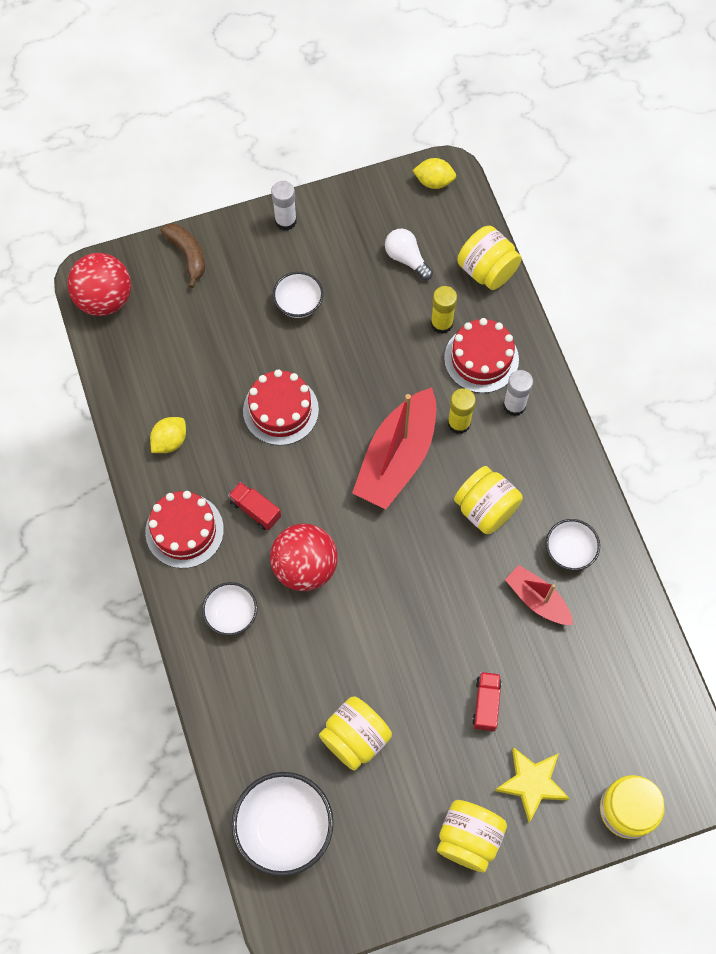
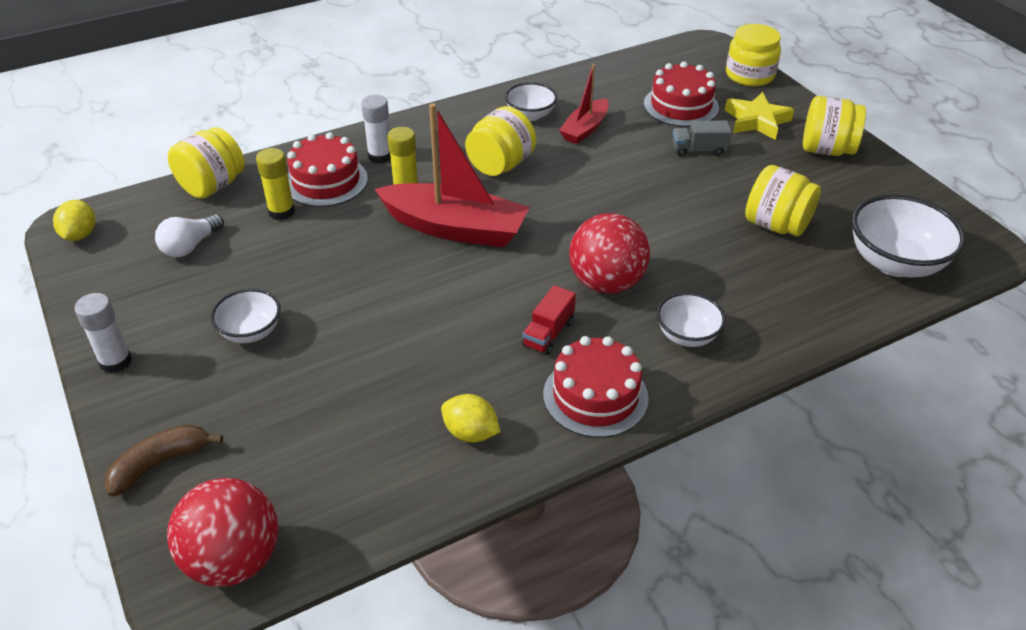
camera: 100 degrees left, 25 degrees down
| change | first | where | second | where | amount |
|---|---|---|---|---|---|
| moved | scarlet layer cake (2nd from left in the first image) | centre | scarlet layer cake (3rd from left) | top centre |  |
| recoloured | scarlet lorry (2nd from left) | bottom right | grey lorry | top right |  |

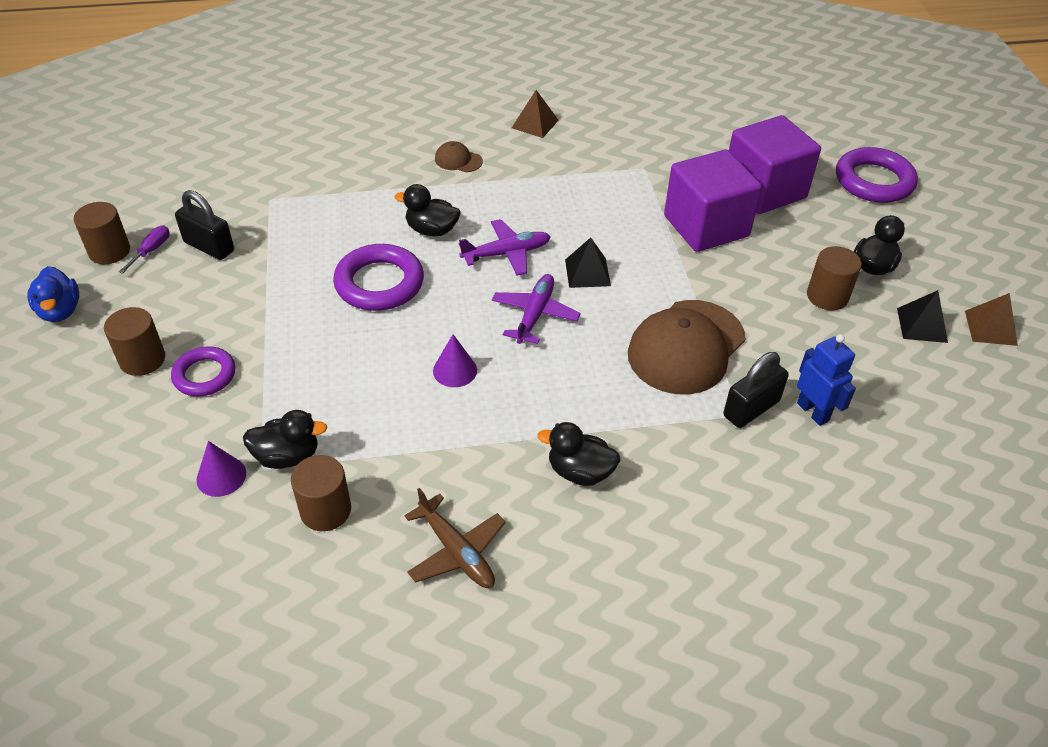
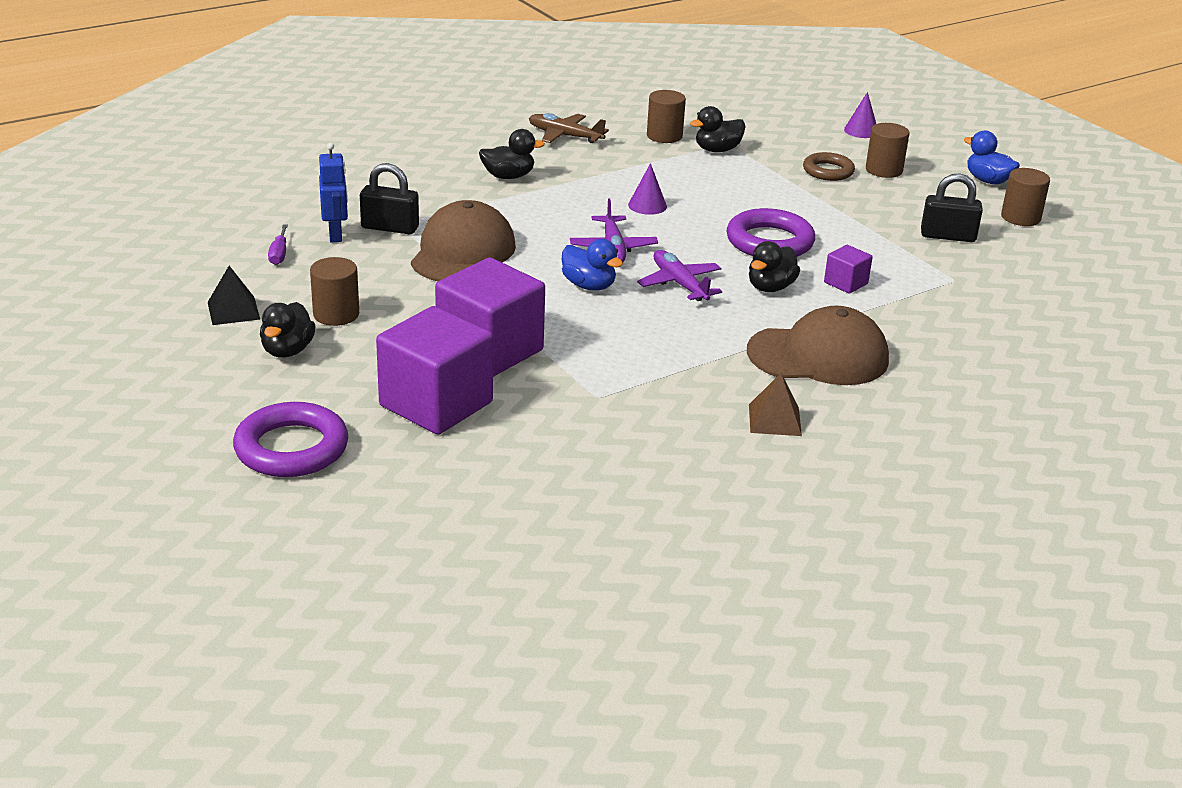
camera: 155 degrees right, 15 degrees down
| change | first | where | second | where | amount |
|---|---|---|---|---|---|
| moved | royal purple flat screwdriver | middle left |  | top left |  |
| recoloured | royal purple hoop (1st from left) | middle left | russet hoop | top right |  |
| moved | royal purple solid cone (1st from left in the first image) | middle left | royal purple solid cone (2nd from left) | top right |  |
| turned | black rubber duck (2nd from left in the first image) | top centre | black rubber duck (4th from left) | centre | 135 degrees clockwise |
| resized | russet baseball cap (1st from left in the first image) | top centre | russet baseball cap (2nd from left) | middle right | x2.26 |
| turned | royal purple plane (1st from left in the first image) | top centre | royal purple plane (2nd from left) | centre | 105 degrees clockwise |
| replaced | black pyramid shape (1st from left) | centre | royal blue rubber duck (1st from left) | centre |  |
| turned | black padlock (2nd from left in the first image) | middle right | black padlock (1st from left) | top left | 75 degrees clockwise |
| turned | royal blue toy robot | middle right |  | top left | 135 degrees counterclockwise |
| removed | russet pyramid shape (2nd from left) | middle right |  |  |  |
| added |  |  | royal purple cube (3rd from left) | middle right |  |

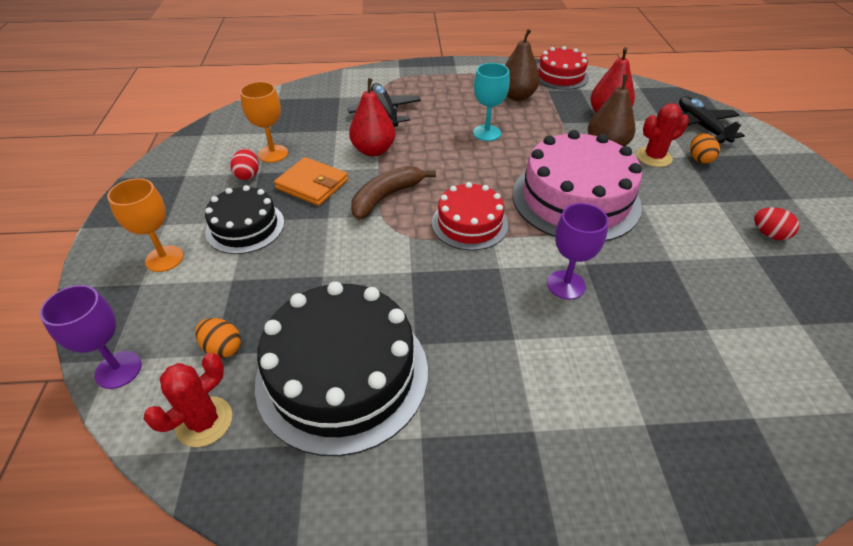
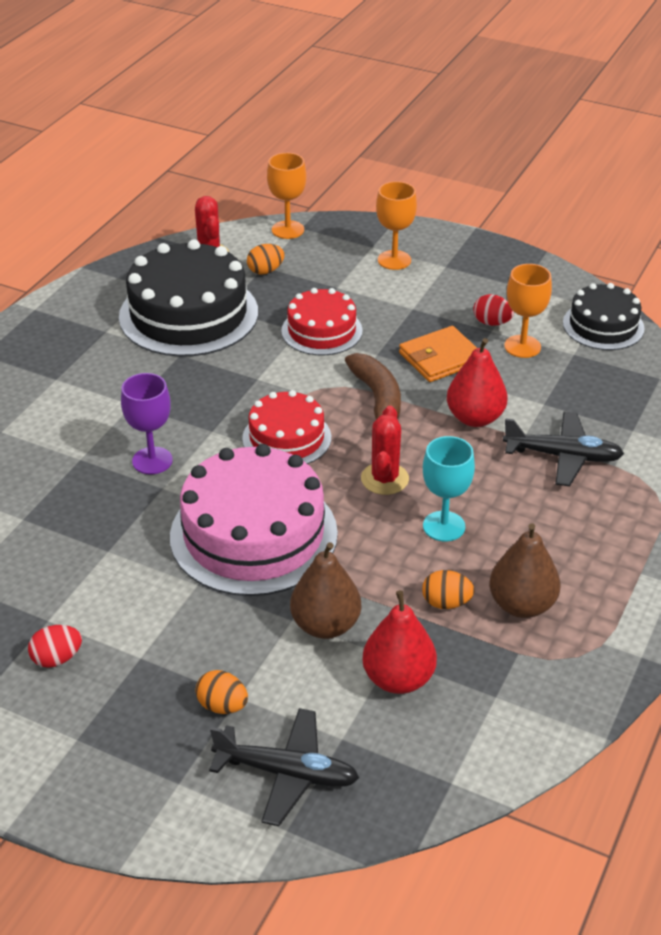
camera: 120 degrees right, 5 degrees down
| change | first | where | second | where | amount |
|---|---|---|---|---|---|
| recoloured | royal purple chalice (1st from left) | middle left | bright orange chalice (1st from left) | top centre |  |
| moved | black layer cake (1st from left in the first image) | middle left | black layer cake (2nd from left) | middle right |  |
| moved | scarlet layer cake (2nd from left) | top centre |  | centre |  |
| moved | scarlet prickly plant (2nd from left) | top right |  | centre |  |
| added |  |  | bright orange egg shape (3rd from left) | middle right |  |

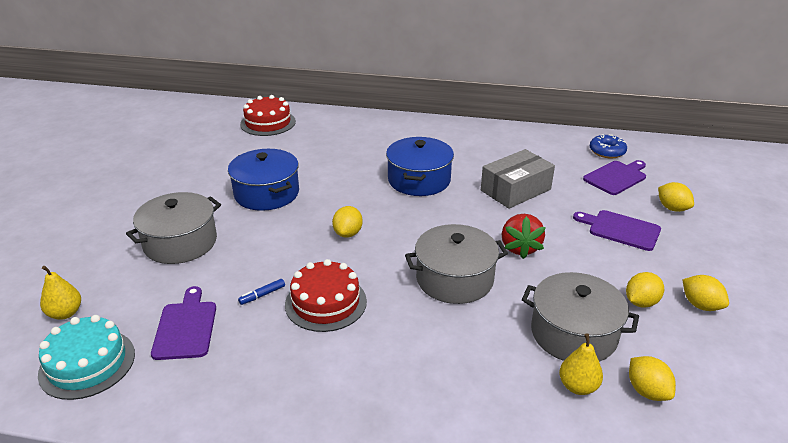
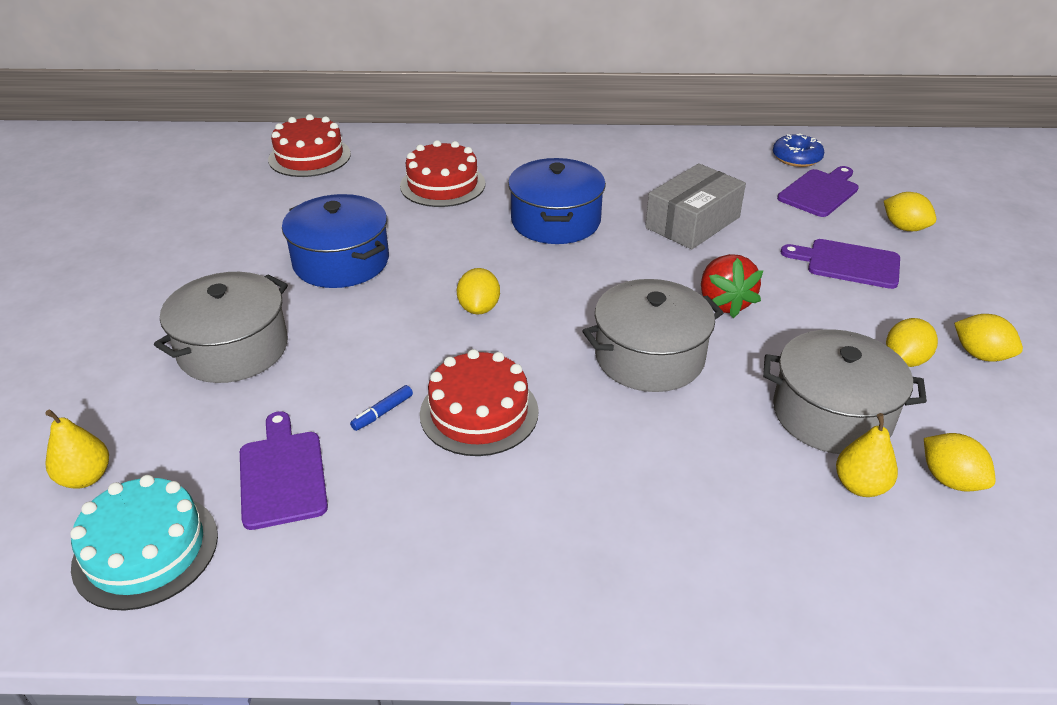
camera: 10 degrees left, 5 degrees up
| change | first | where | second | where | amount |
|---|---|---|---|---|---|
| added |  |  | scarlet layer cake (2nd from left) | top centre |  |

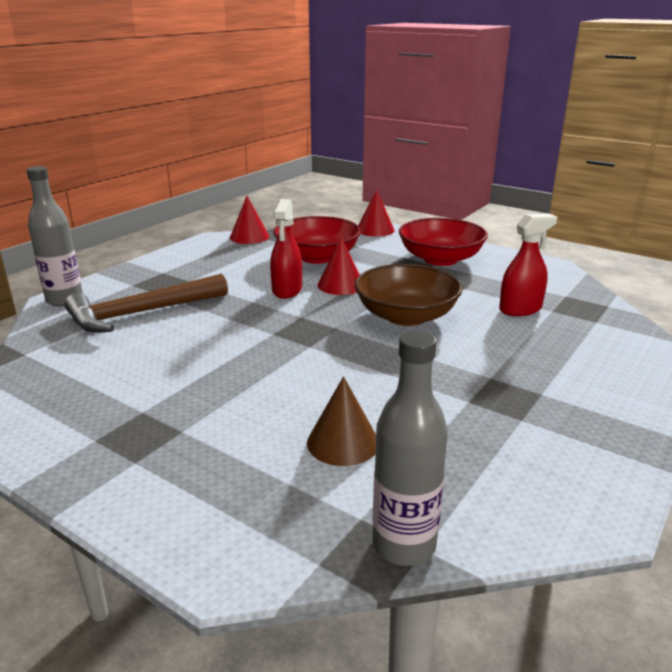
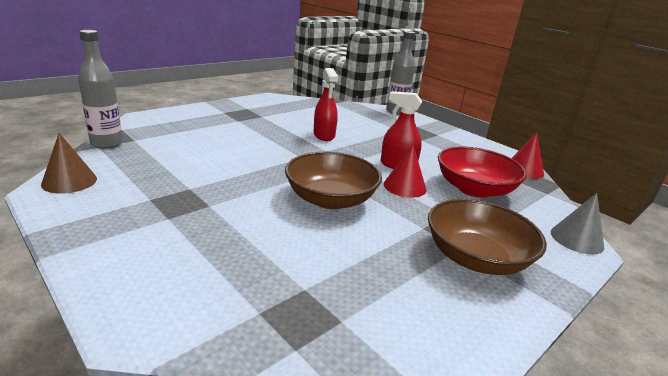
camera: 100 degrees right, 0 degrees up
| change | first | where | second | where | amount |
|---|---|---|---|---|---|
| removed | russet carpenter's hammer | middle left |  |  |  |
| moved | russet solid cone | centre |  | middle left |  |
| recoloured | scarlet solid cone (3rd from left) | top centre | grey solid cone | middle right |  |
| recoloured | scarlet bowl (2nd from left) | centre | russet bowl (2nd from left) | middle right |  |
| moved | scarlet sprayer (2nd from left in the first image) | middle right | scarlet sprayer (1st from left) | top centre |  |

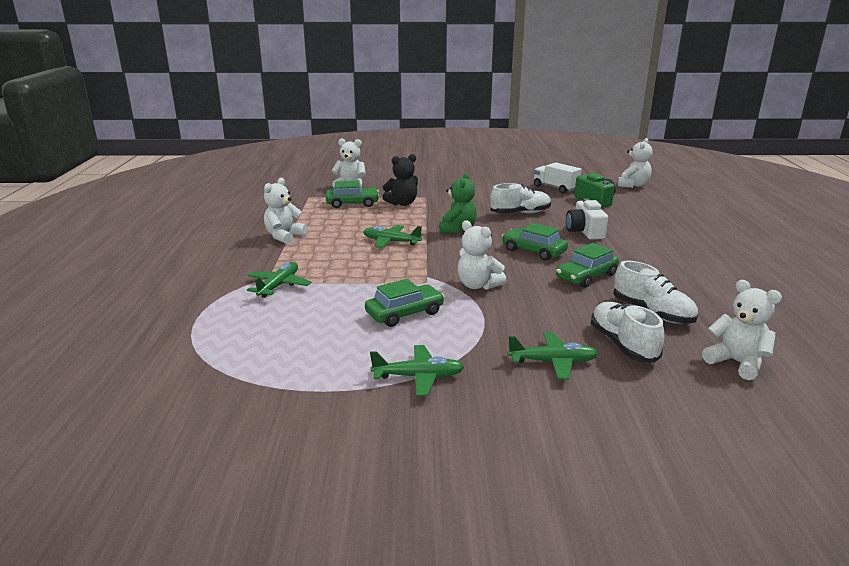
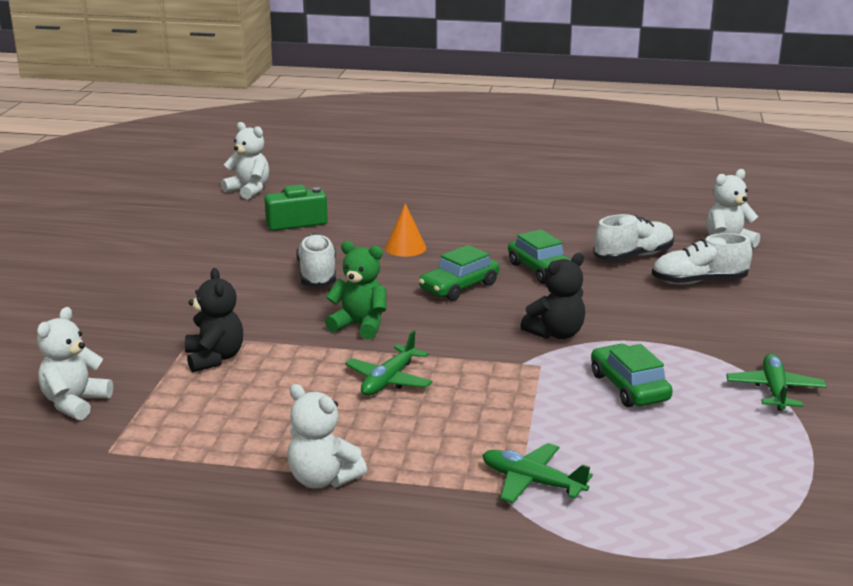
camera: 80 degrees left, 0 degrees up
| change | first | where | second | where | amount |
|---|---|---|---|---|---|
| removed | green automobile (1st from left) | centre |  |  |  |
| recoloured | pure white stuffed bear (3rd from left) | centre | black stuffed bear (2nd from left) | centre |  |
| removed | green plane (4th from left) | centre |  |  |  |
| removed | pure white lorry | top centre |  |  |  |
| replaced | pure white photo camera | middle right | bright orange solid cone | centre |  |

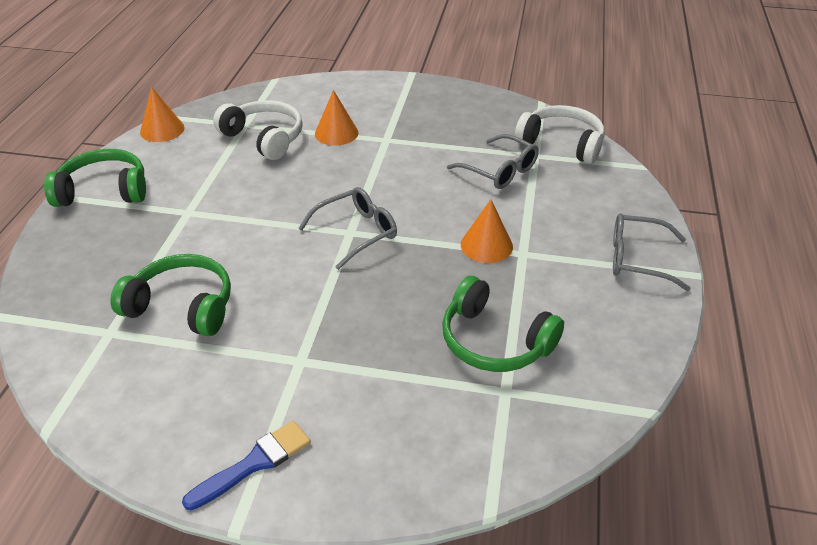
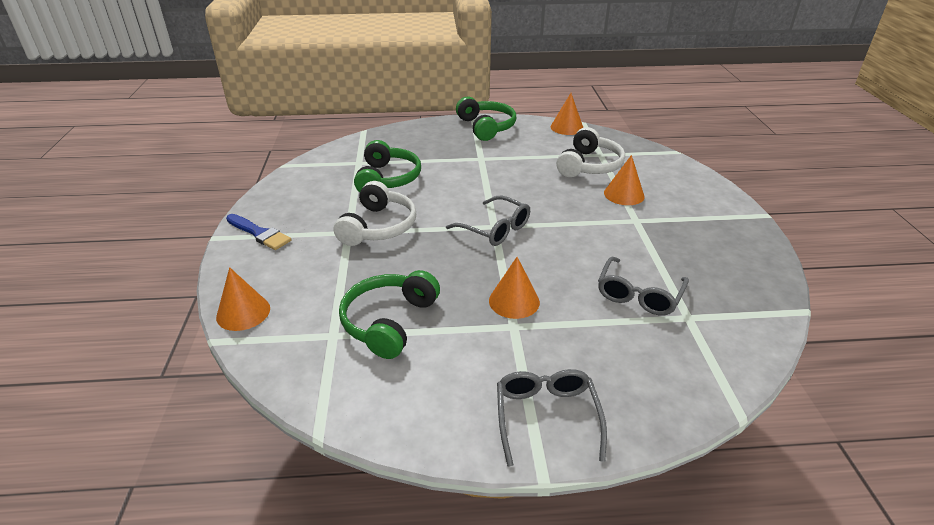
camera: 75 degrees right, 5 degrees down
| change | first | where | second | where | amount |
|---|---|---|---|---|---|
| moved | pure white over-ear headphones (2nd from left in the first image) | top right | pure white over-ear headphones (1st from left) | centre |  |
| added |  |  | bright orange solid cone (1st from left) | middle left |  |

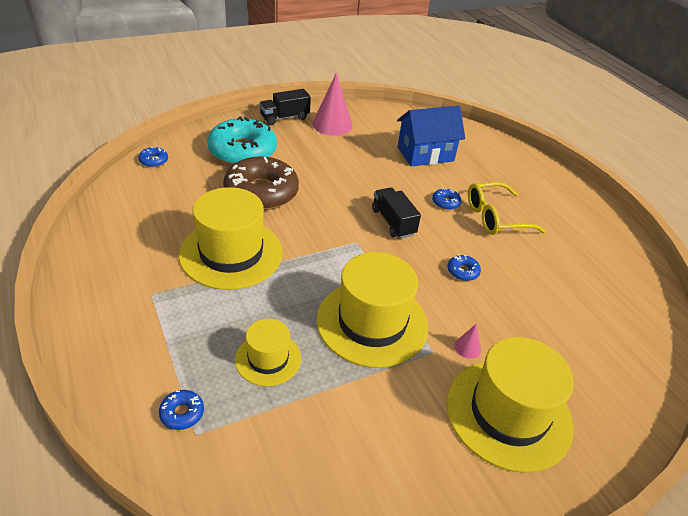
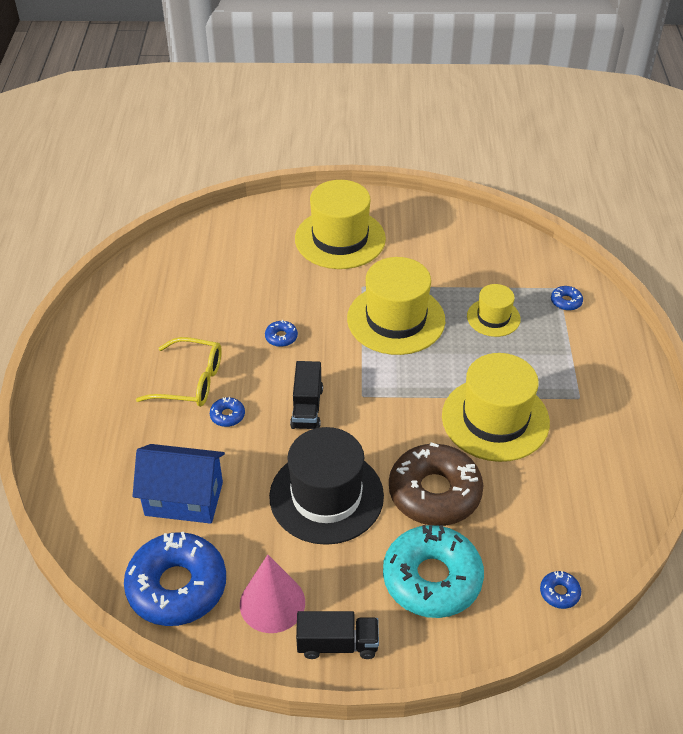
camera: 150 degrees left, 5 degrees up
| change | first | where | second | where | amount |
|---|---|---|---|---|---|
| removed | rosy solid cone (2nd from left) | middle right |  |  |  |
| added |  |  | royal blue donut (1st from left) | bottom left |  |
| added |  |  | black hat | centre |  |

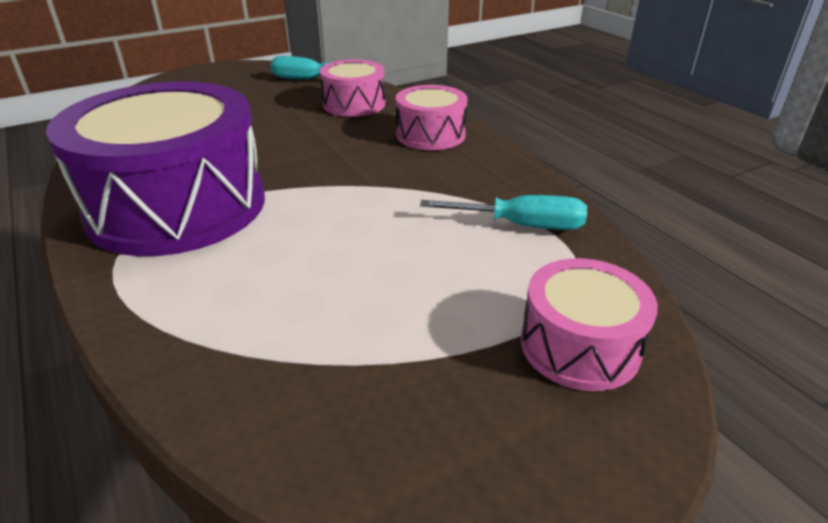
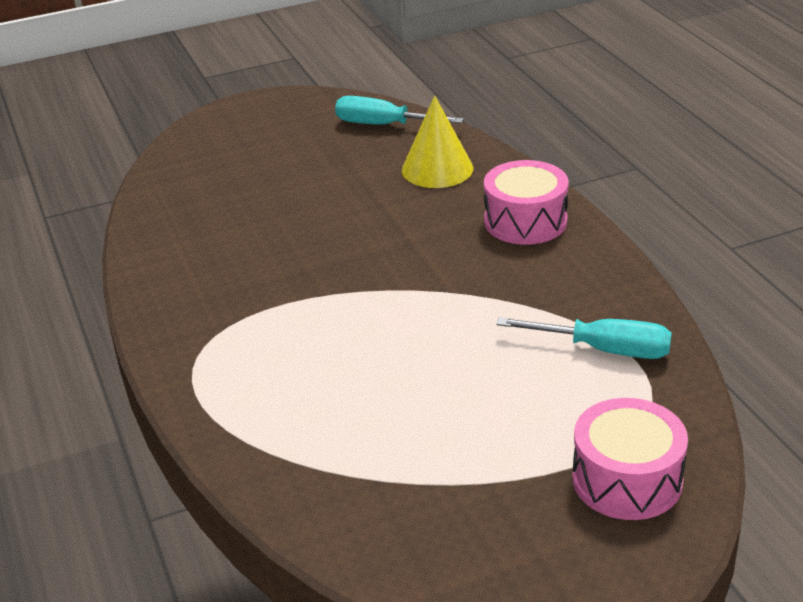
camera: 10 degrees right, 0 degrees up
| change | first | where | second | where | amount |
|---|---|---|---|---|---|
| removed | royal purple snare drum | top left |  |  |  |
| replaced | rosy snare drum (1st from left) | top centre | golden solid cone | top centre |  |

